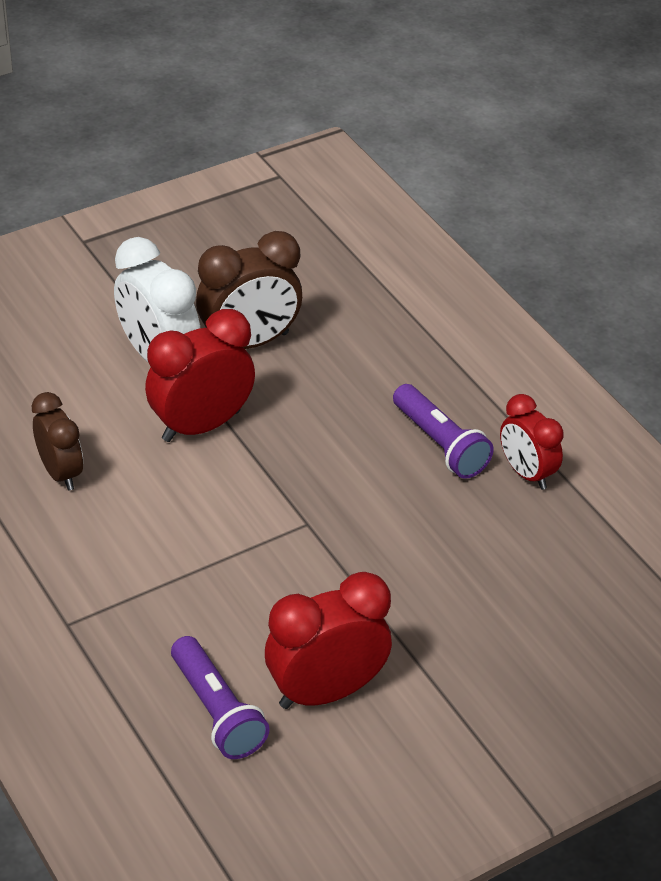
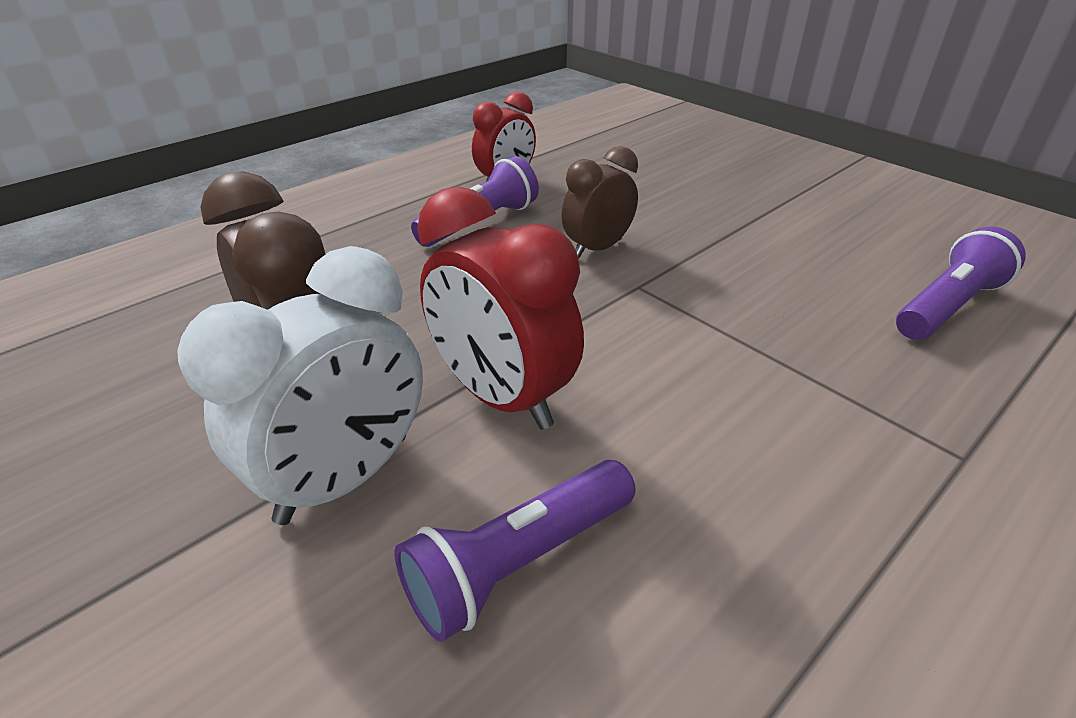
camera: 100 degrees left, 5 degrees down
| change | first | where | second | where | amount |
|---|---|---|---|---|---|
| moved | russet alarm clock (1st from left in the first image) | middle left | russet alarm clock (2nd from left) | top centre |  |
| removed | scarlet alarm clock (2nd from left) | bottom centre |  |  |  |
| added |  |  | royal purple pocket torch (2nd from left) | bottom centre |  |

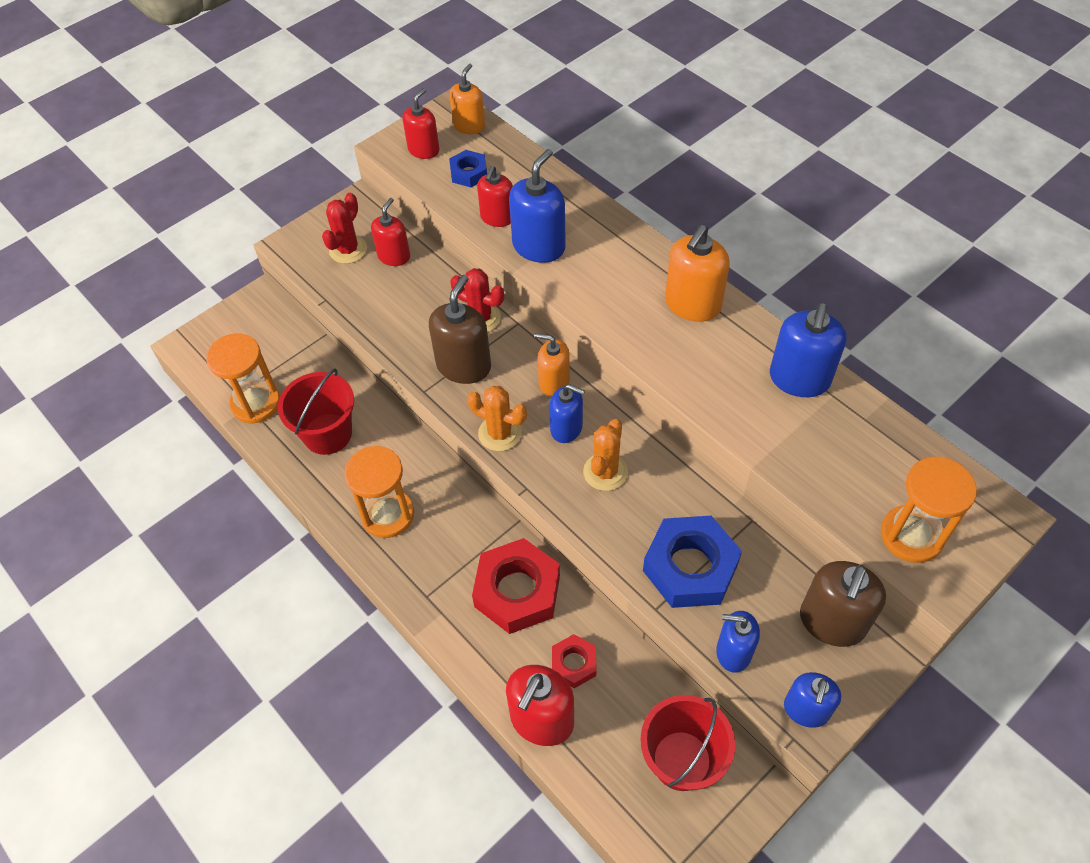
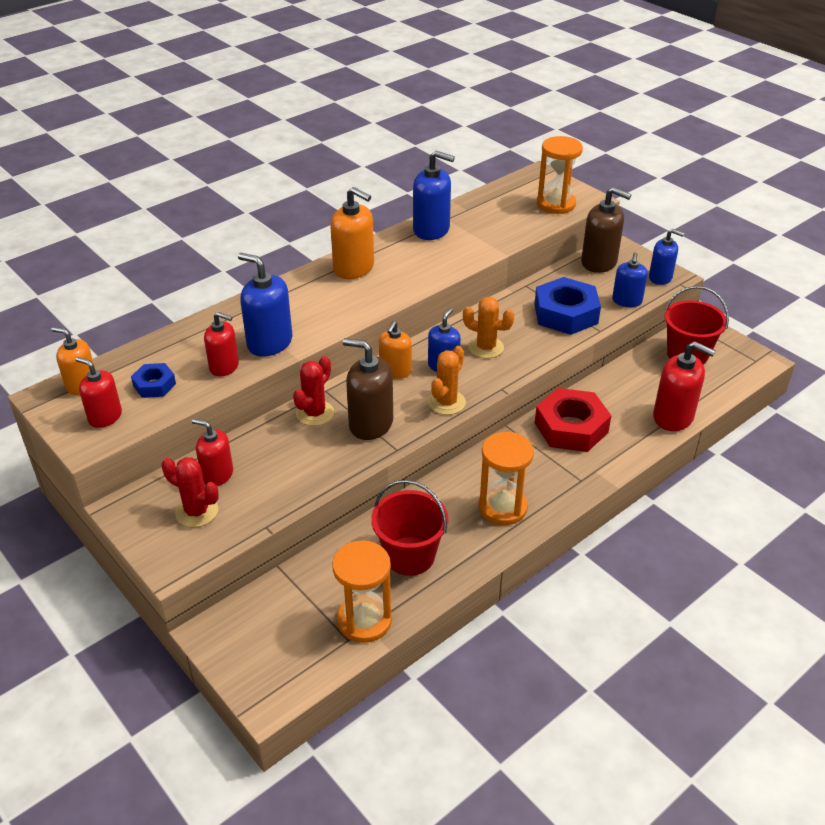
camera: 90 degrees left, 15 degrees down
| change | first | where | second | where | amount |
|---|---|---|---|---|---|
| removed | scarlet hexagon nut (2nd from left) | bottom centre |  |  |  |

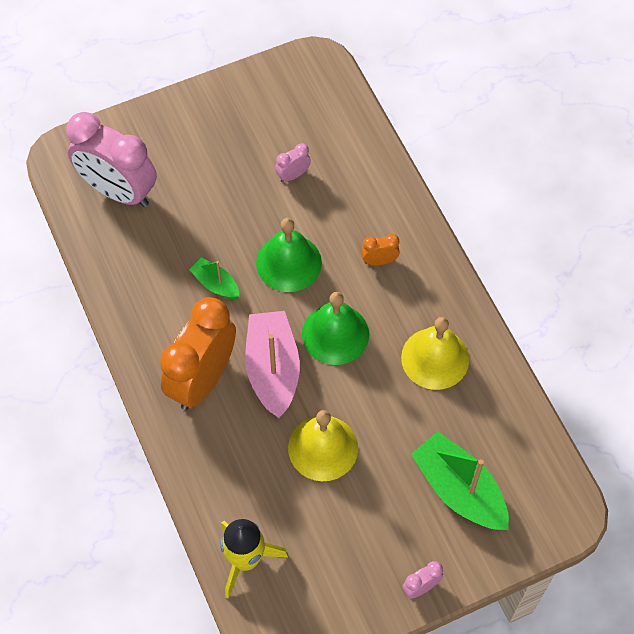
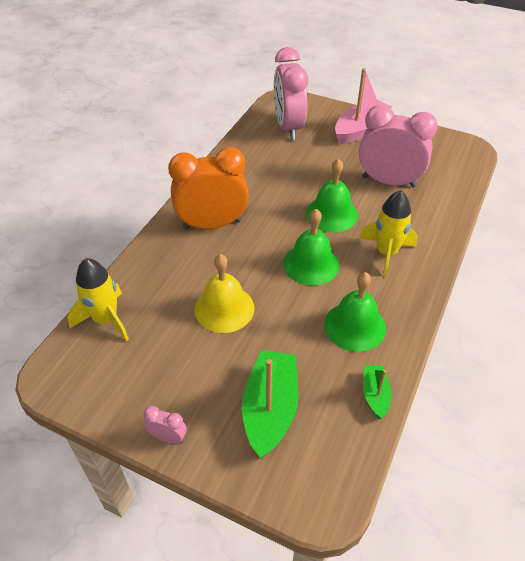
camera: 50 degrees right, 15 degrees down
| change | first | where | second | where | amount |
|---|---|---|---|---|---|
| moved | green toy boat (1st from left in the first image) | centre | green toy boat (2nd from left) | bottom right |  |
| moved | rosy toy boat | centre |  | top right |  |
| resized | rosy alarm clock (2nd from left in the first image) | top centre | rosy alarm clock (3rd from left) | top right | x2.42 |
| replaced | bright orange alarm clock (2nd from left) | centre | golden toy rocket (2nd from left) | middle right |  |
| recoloured | golden hand bell (2nd from left) | middle right | green hand bell (3rd from left) | middle right |  |

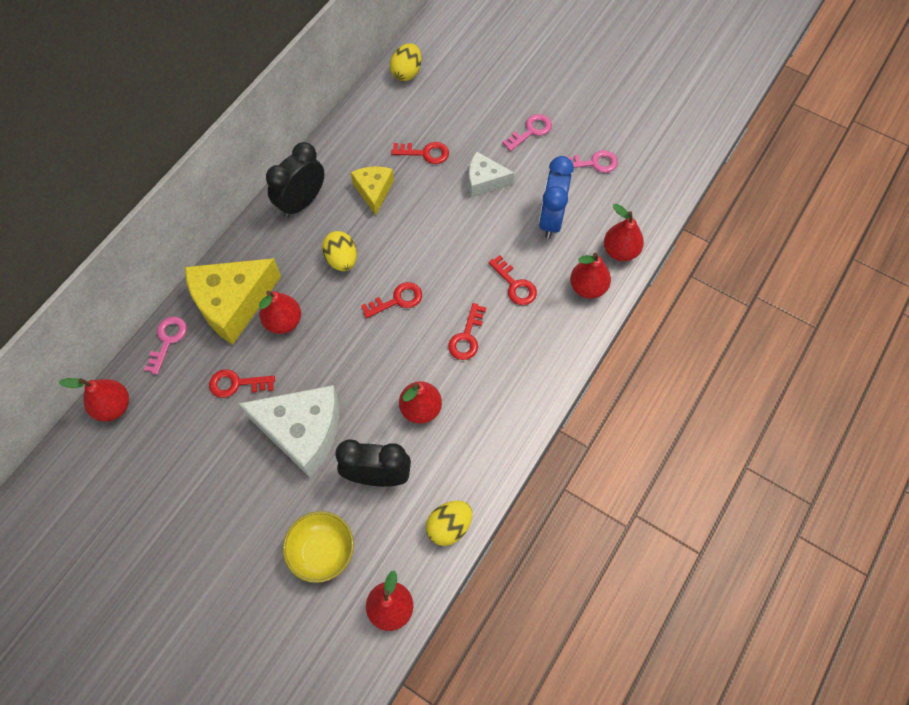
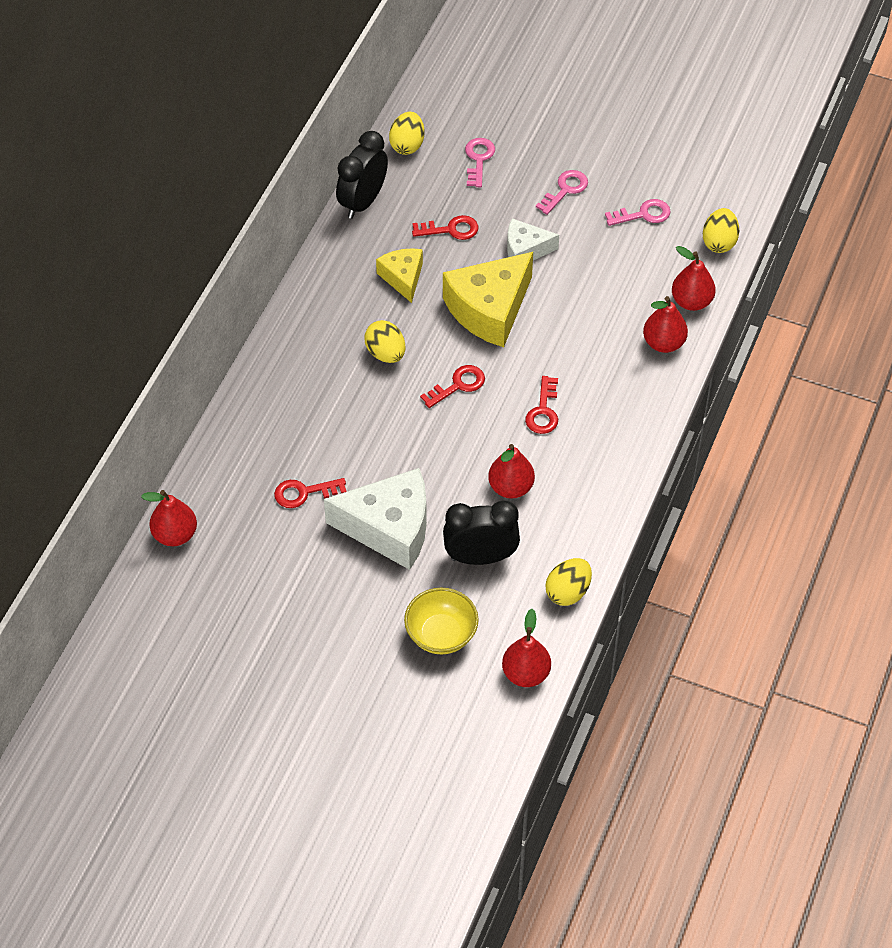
camera: 10 degrees left, 10 degrees down
| change | first | where | second | where | amount |
|---|---|---|---|---|---|
| moved | rosy latchkey (1st from left) | middle left |  | top centre |  |
| moved | golden piece of cheese (1st from left in the first image) | middle left | golden piece of cheese (2nd from left) | top centre |  |
| removed | scarlet toy pear (2nd from left) | middle left |  |  |  |
| moved | black alarm clock (1st from left) | top left |  | top centre |  |
| removed | scarlet latchkey (5th from left) | centre |  |  |  |
| removed | royal blue alarm clock | top centre |  |  |  |
| added |  |  | golden egg shape (4th from left) | top right |  |

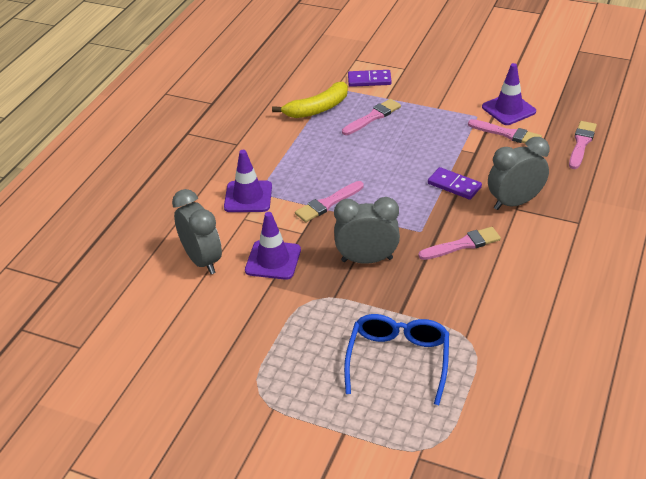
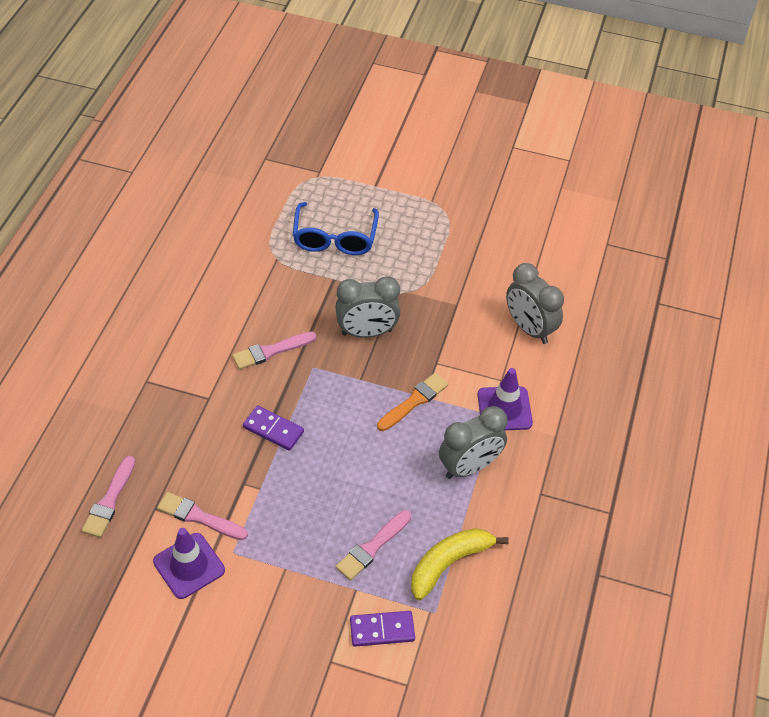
camera: 170 degrees right, 10 degrees up
| change | first | where | second | where | amount |
|---|---|---|---|---|---|
| removed | royal purple traffic cone (2nd from left) | centre |  |  |  |
| recoloured | rosy paintbrush (1st from left) | centre | bright orange paintbrush | centre |  |
| moved | grey alarm clock (3rd from left in the first image) | middle right | grey alarm clock (2nd from left) | centre |  |

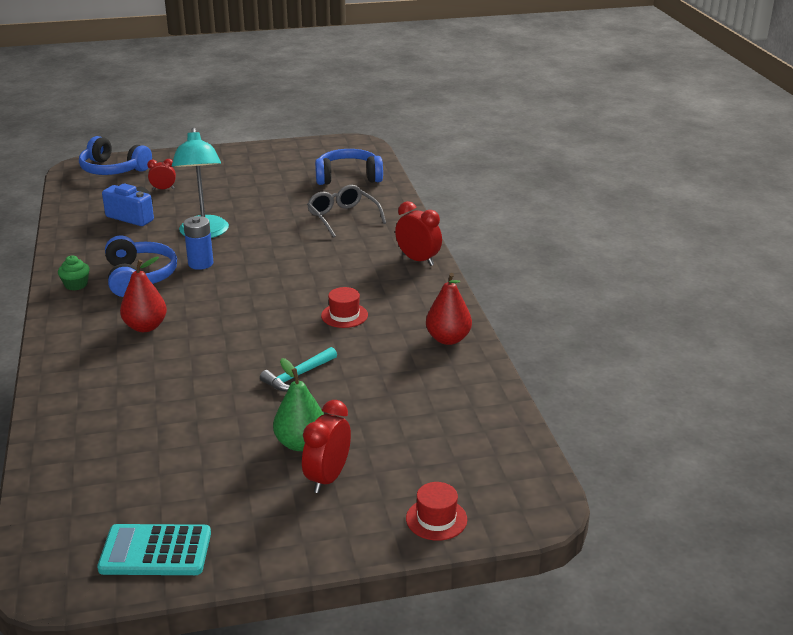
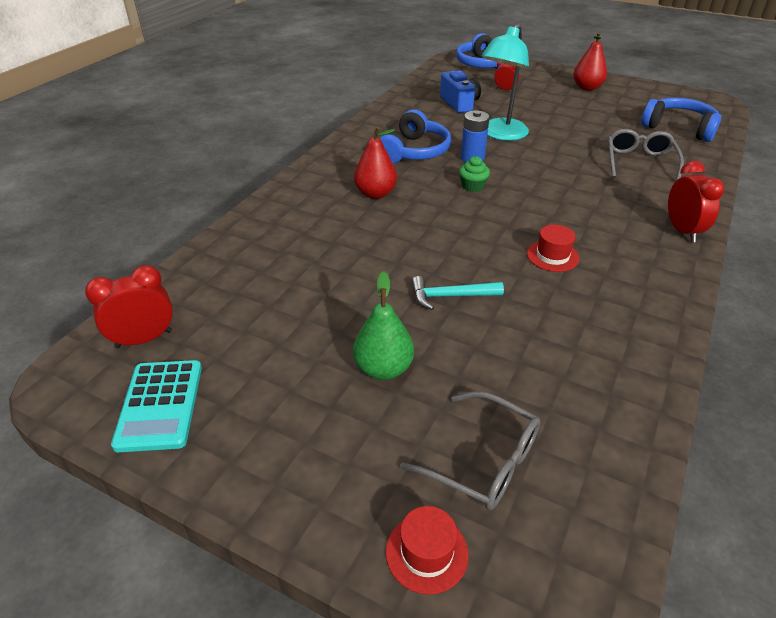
camera: 40 degrees right, 10 degrees up
| change | first | where | second | where | amount |
|---|---|---|---|---|---|
| moved | green cupcake | middle left |  | top centre |  |
| turned | turquoise calculator | bottom left |  | middle left | 135 degrees counterclockwise |
| moved | scarlet alarm clock (2nd from left in the first image) | bottom centre | scarlet alarm clock (1st from left) | middle left |  |
| moved | scarlet toy pear (2nd from left) | centre |  | top right |  |
| added |  |  | grey eyeglasses (1st from left) | bottom centre |  |

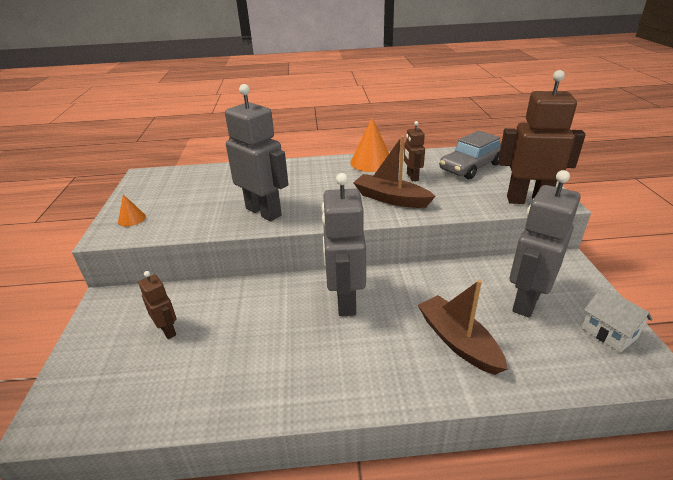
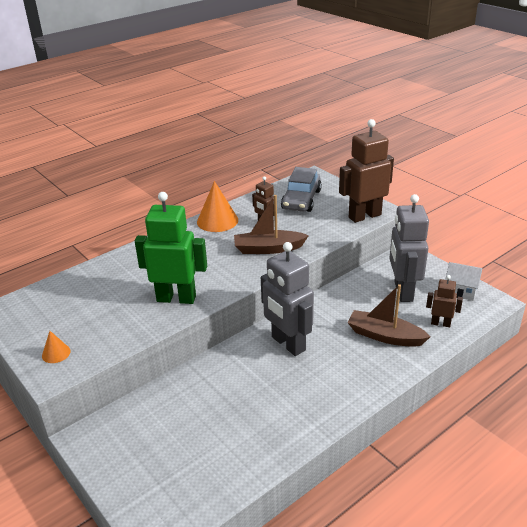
camera: 35 degrees left, 0 degrees up
| change | first | where | second | where | amount |
|---|---|---|---|---|---|
| moved | russet toy robot (1st from left in the first image) | middle left | russet toy robot (3rd from left) | middle right |  |
| recoloured | grey toy robot (1st from left) | top centre | green toy robot | middle left |  |

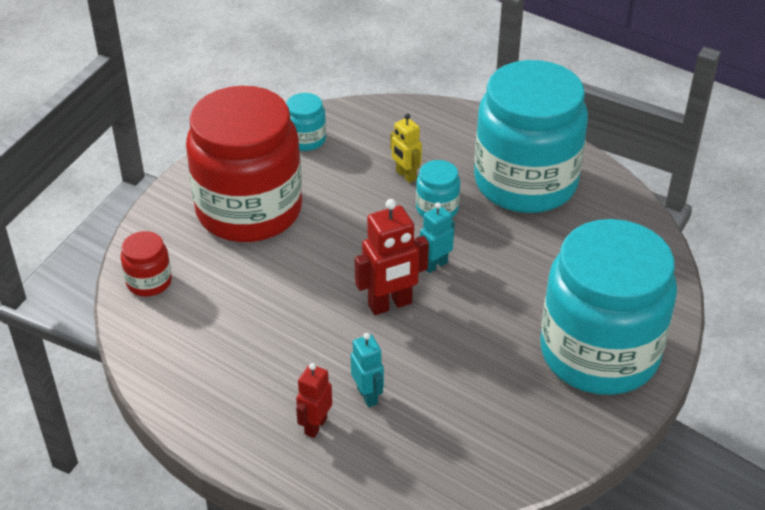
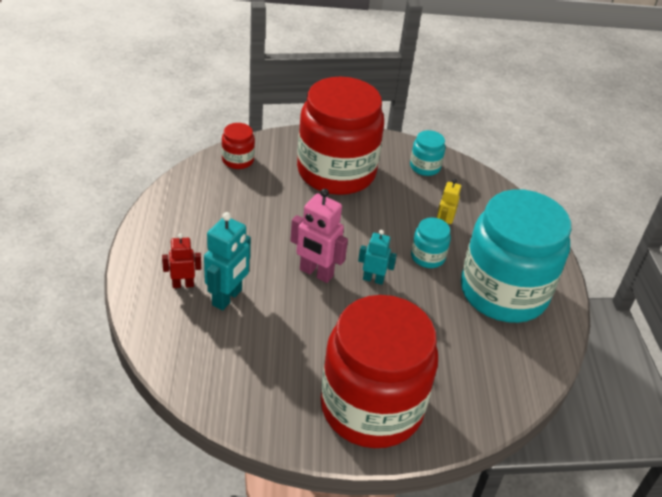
camera: 50 degrees right, 0 degrees up
| change | first | where | second | where | amount |
|---|---|---|---|---|---|
| resized | turquoise toy robot (1st from left) | bottom centre |  | centre | x1.61 |
| recoloured | scarlet toy robot (2nd from left) | centre | rosy toy robot | centre |  |
| recoloured | turquoise jar (4th from left) | middle right | scarlet jar (3rd from left) | bottom centre |  |

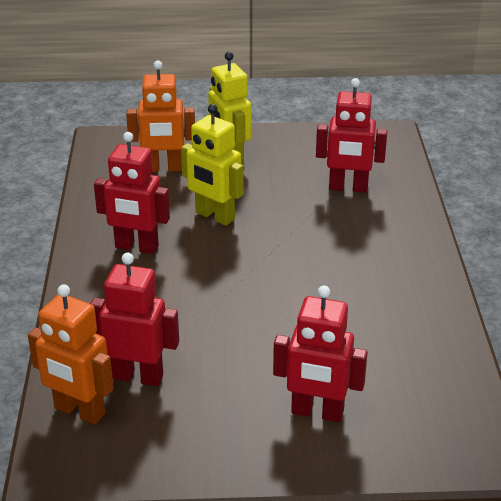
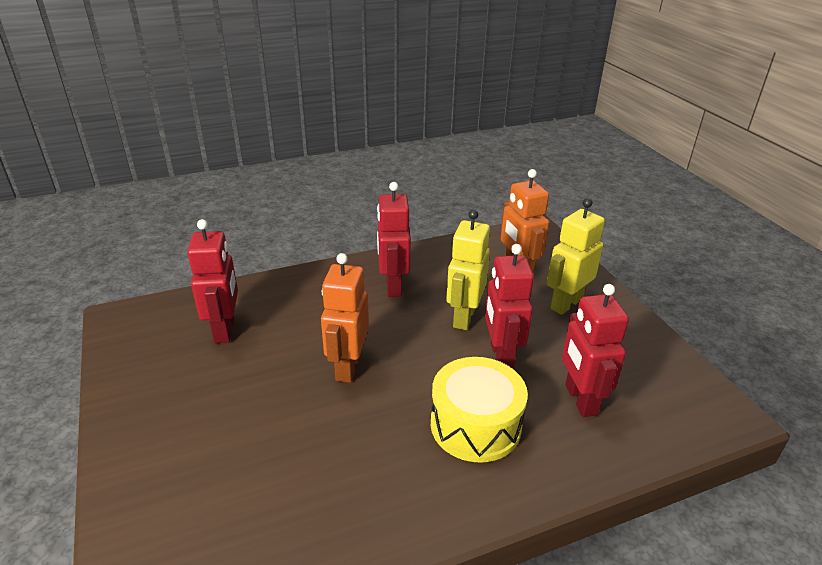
camera: 70 degrees right, 0 degrees up
| change | first | where | second | where | amount |
|---|---|---|---|---|---|
| moved | bright orange toy robot (1st from left) | bottom left |  | centre |  |
| moved | scarlet toy robot (3rd from left) | bottom centre |  | centre |  |
| added |  |  | golden snare drum | bottom centre |  |

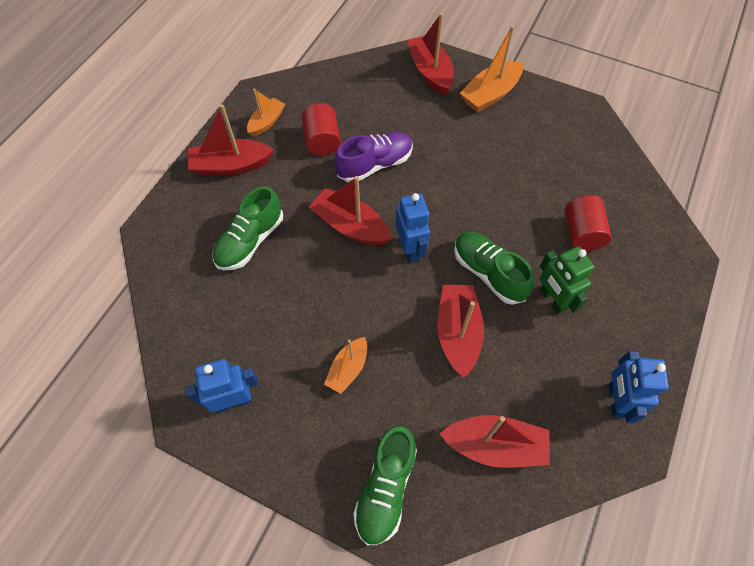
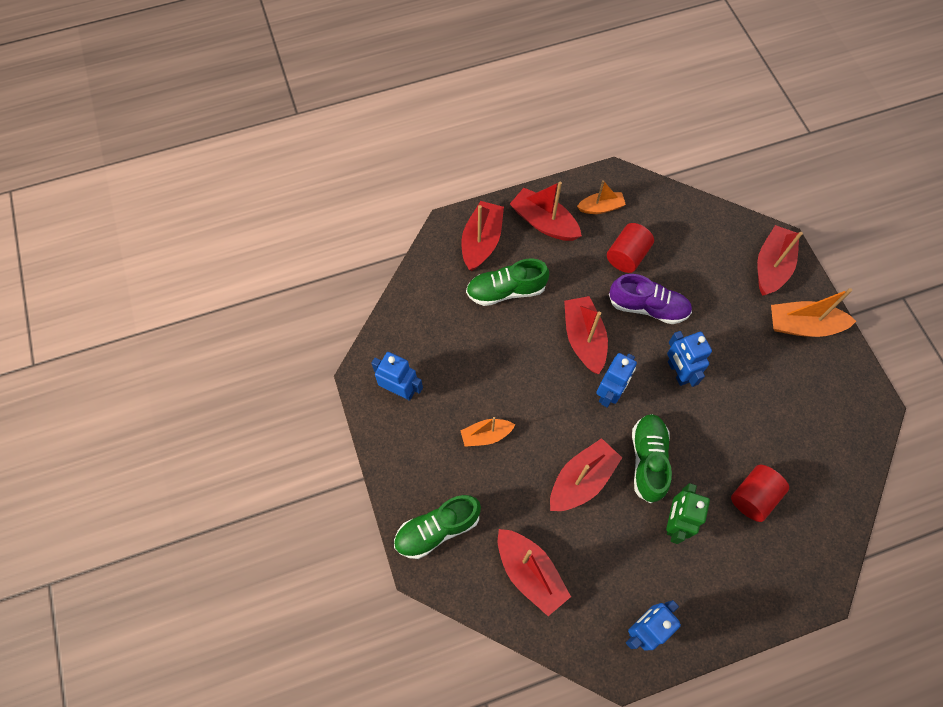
camera: 45 degrees right, 5 degrees up
| change | first | where | second | where | amount |
|---|---|---|---|---|---|
| added |  |  | scarlet toy boat (1st from left) | centre |  |
| added |  |  | royal blue toy robot (4th from left) | middle right |  |

